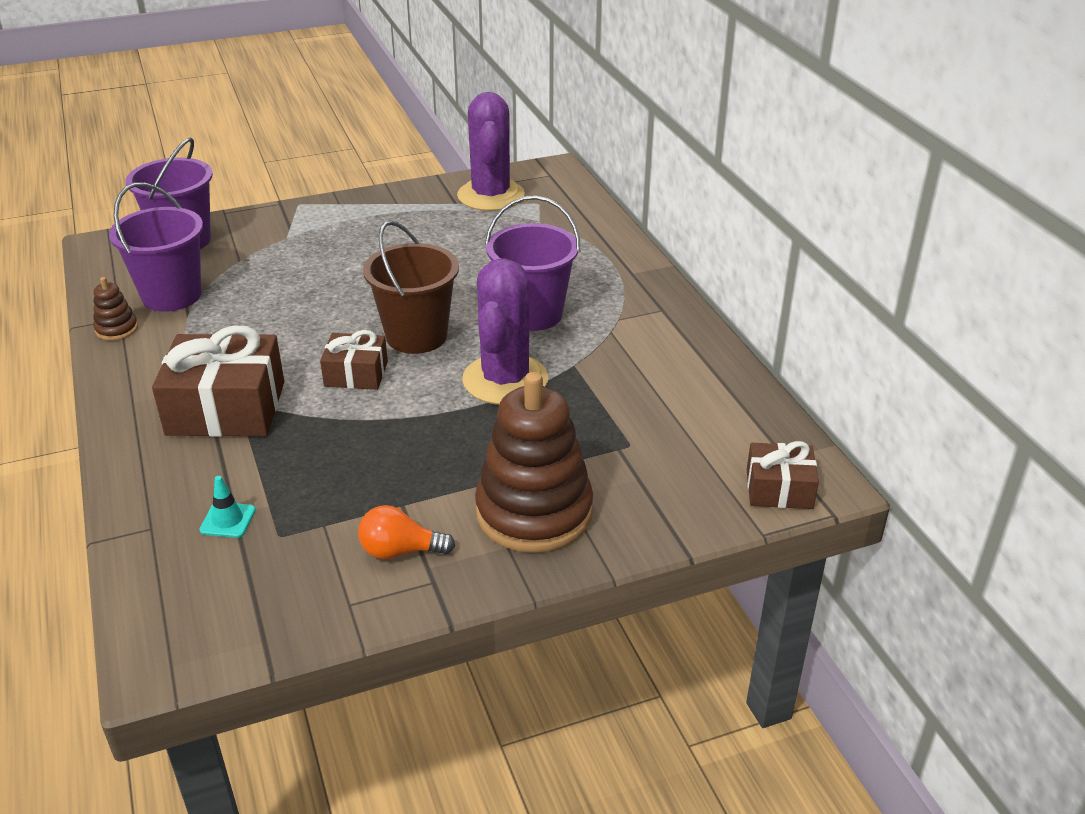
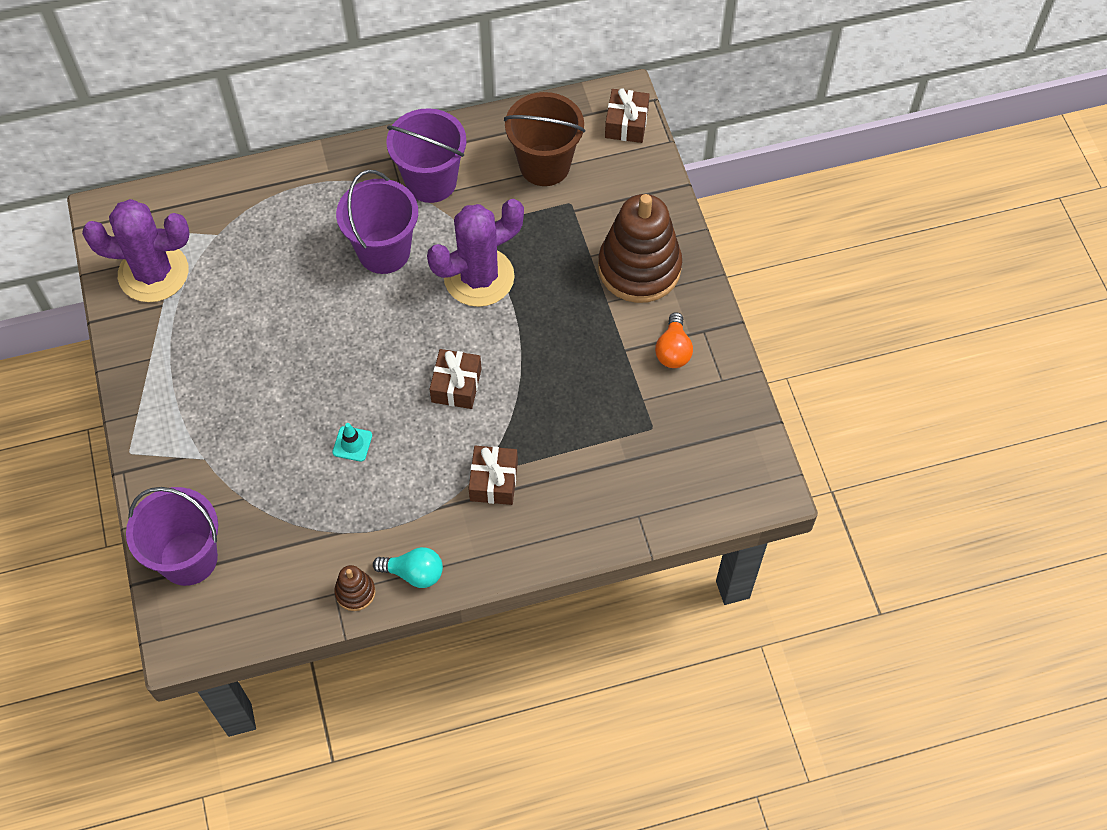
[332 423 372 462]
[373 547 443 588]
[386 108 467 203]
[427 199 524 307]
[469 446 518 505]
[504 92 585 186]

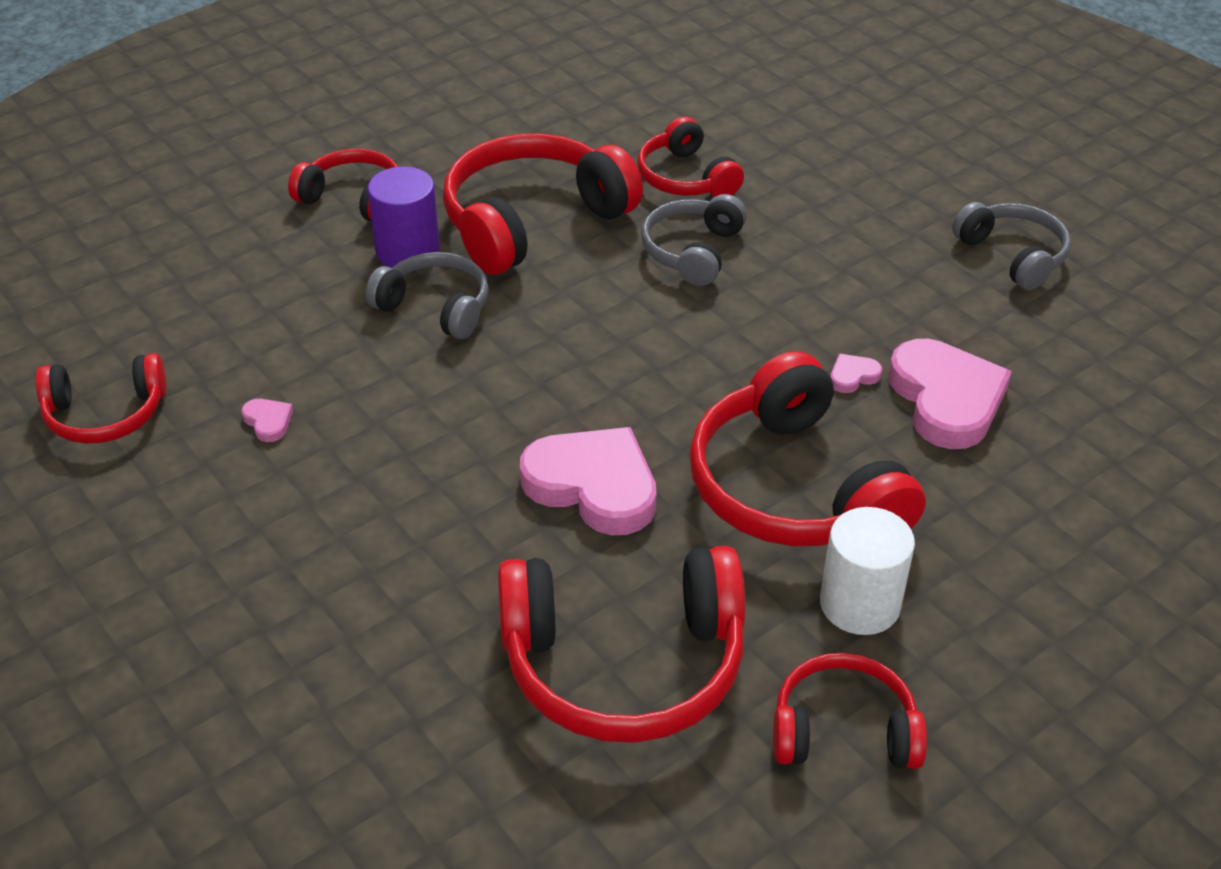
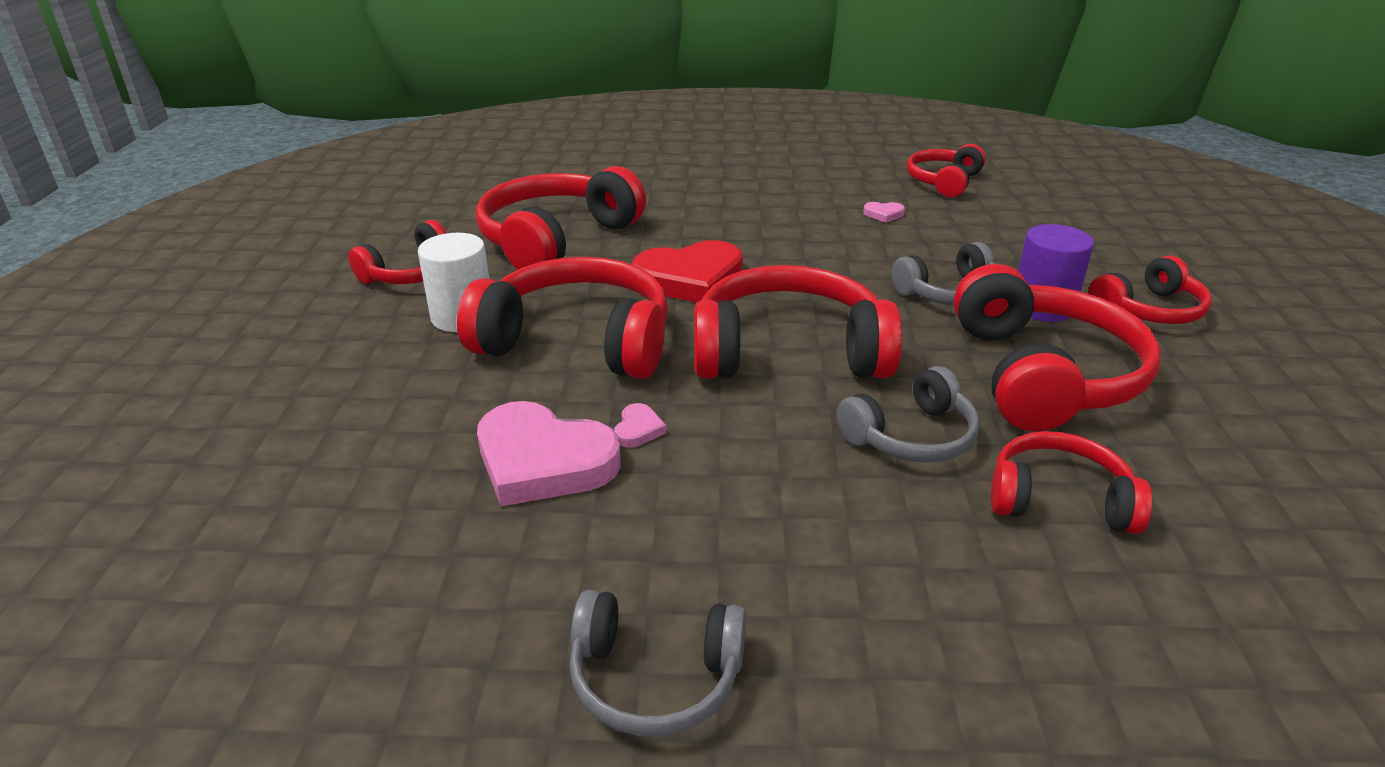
[632 240 743 303]
[694 265 902 379]
[837 366 980 463]

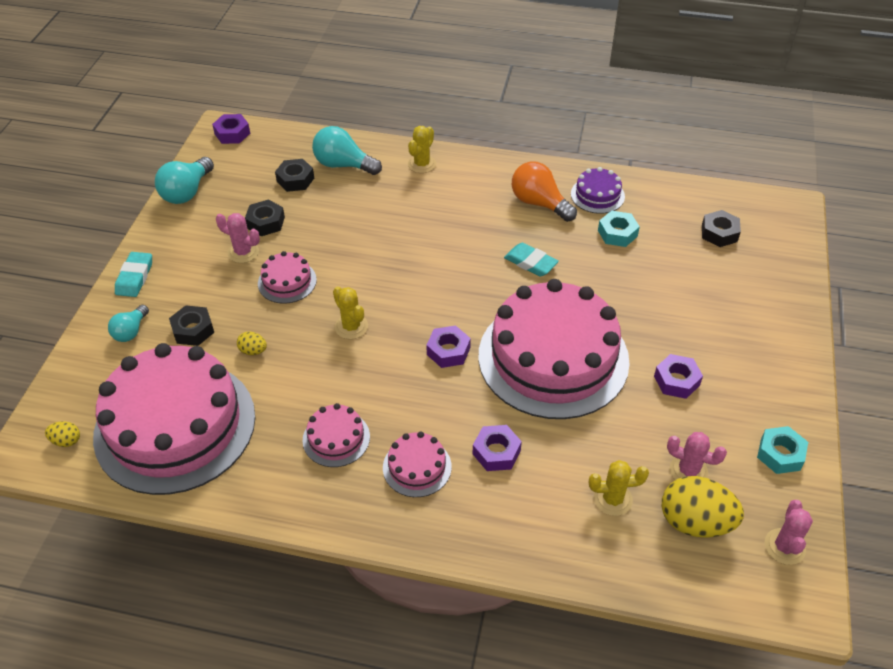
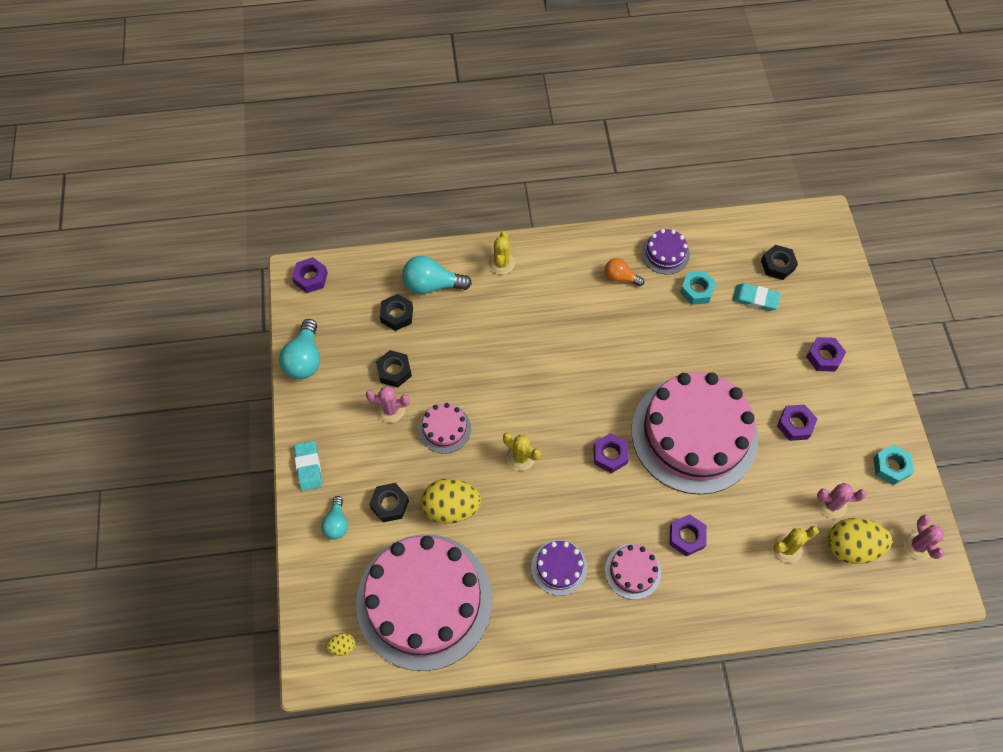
[421 479 482 524]
[531 540 587 596]
[605 258 644 286]
[732 283 781 311]
[806 337 846 372]

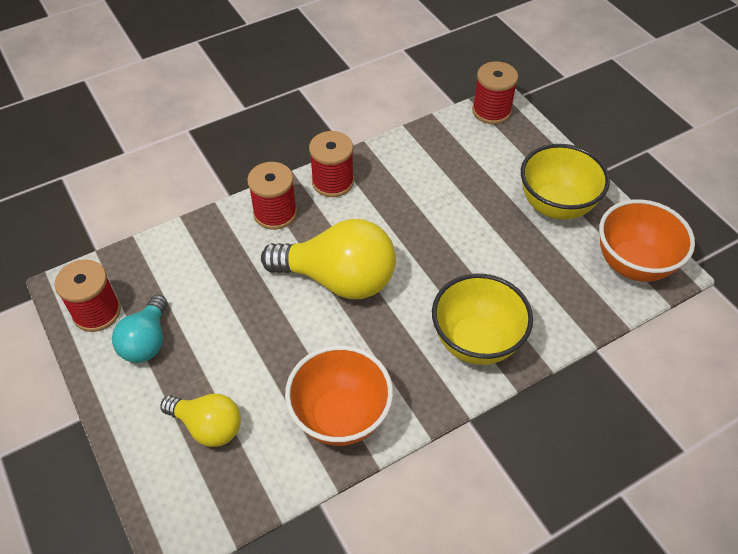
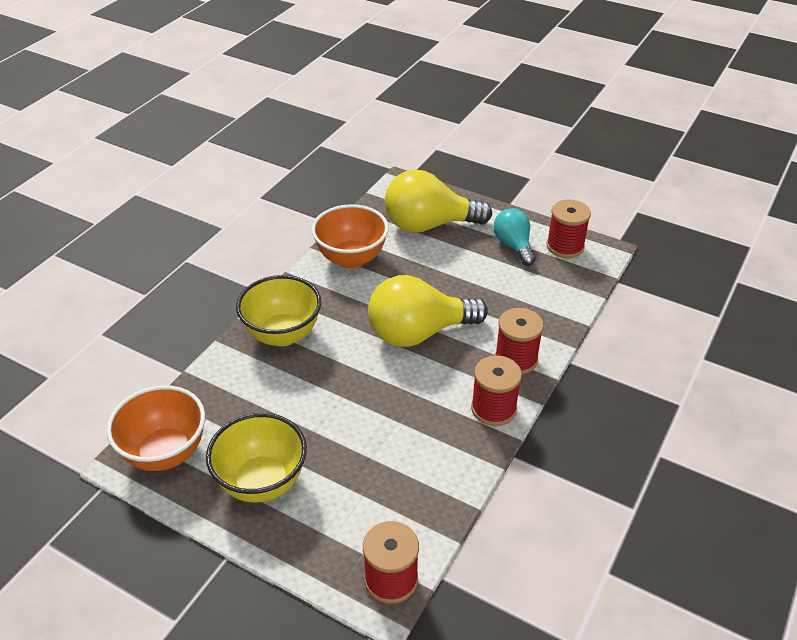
[385 170 492 233]

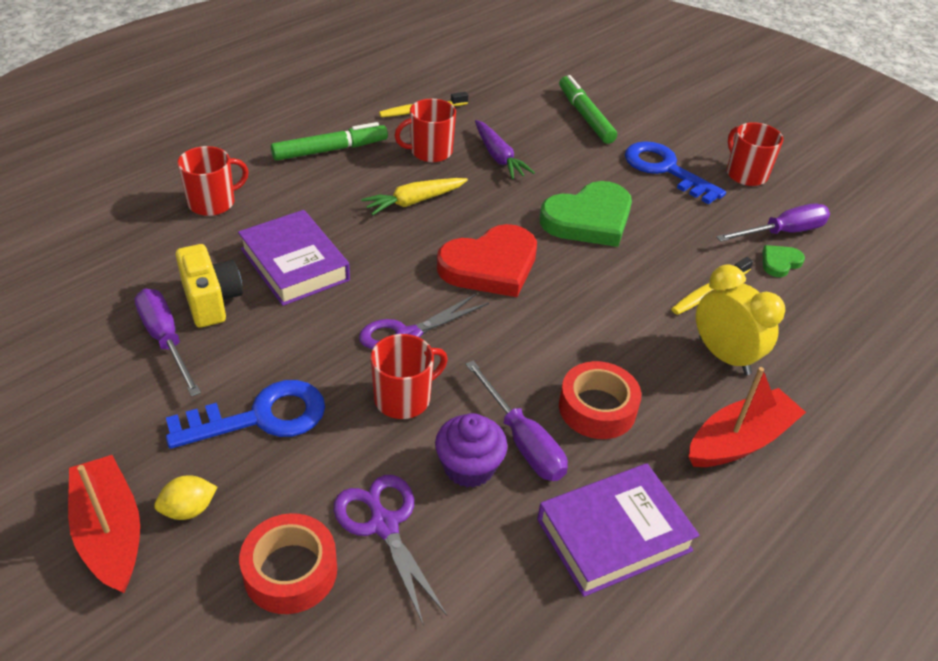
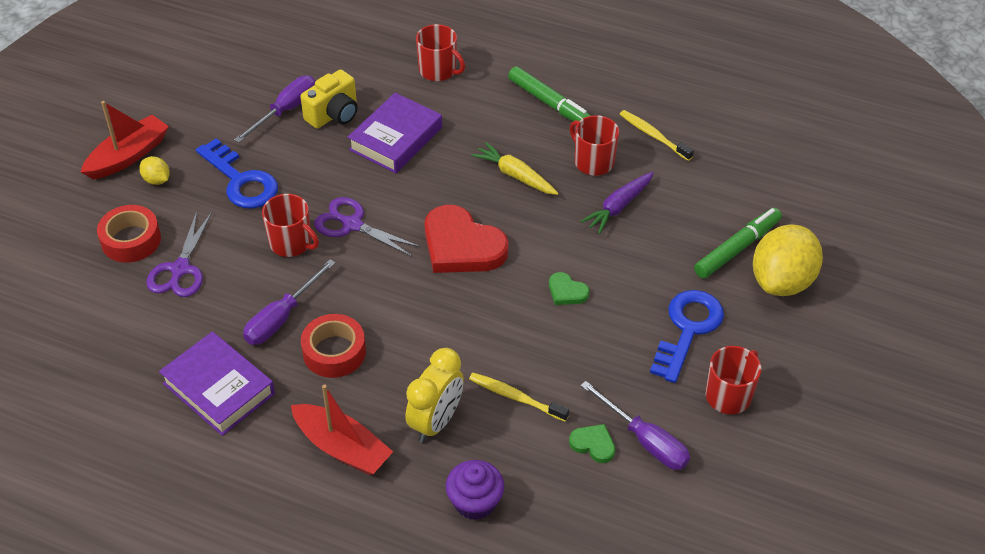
[146 211 212 297]
[446 460 504 520]
[549 272 589 305]
[753 224 823 296]

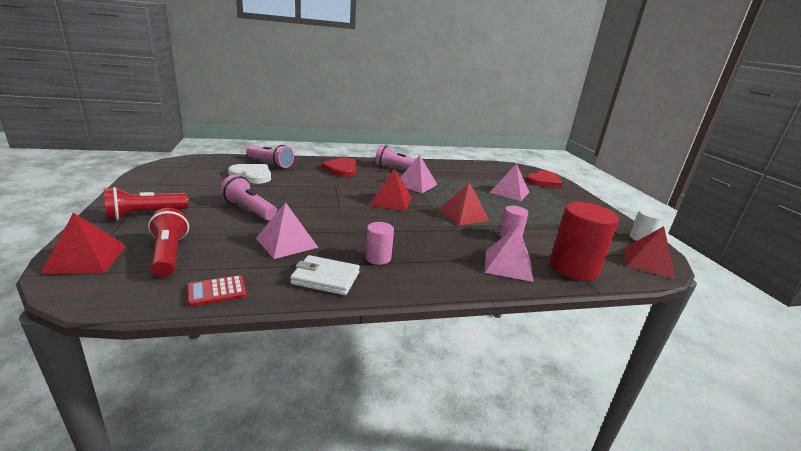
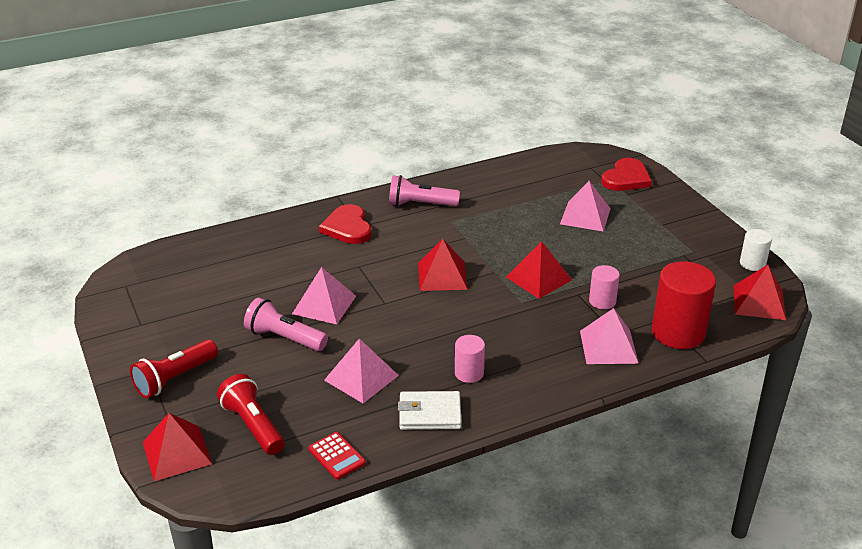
[292 267 356 325]
[308 432 366 479]
[228 164 271 184] (first image)
[246 145 294 168] (first image)

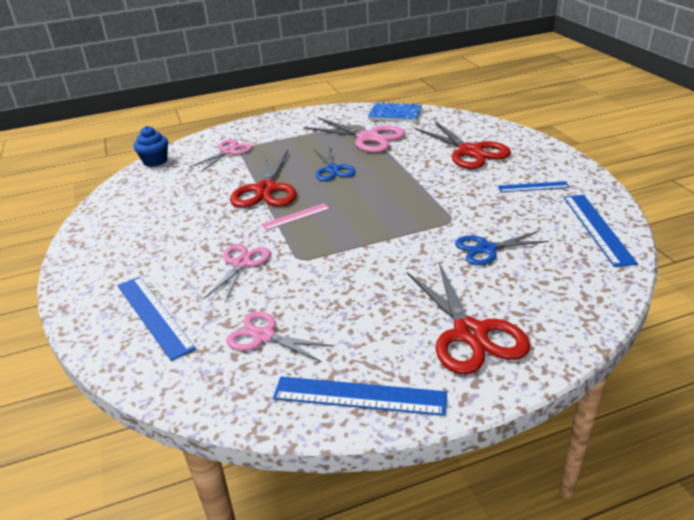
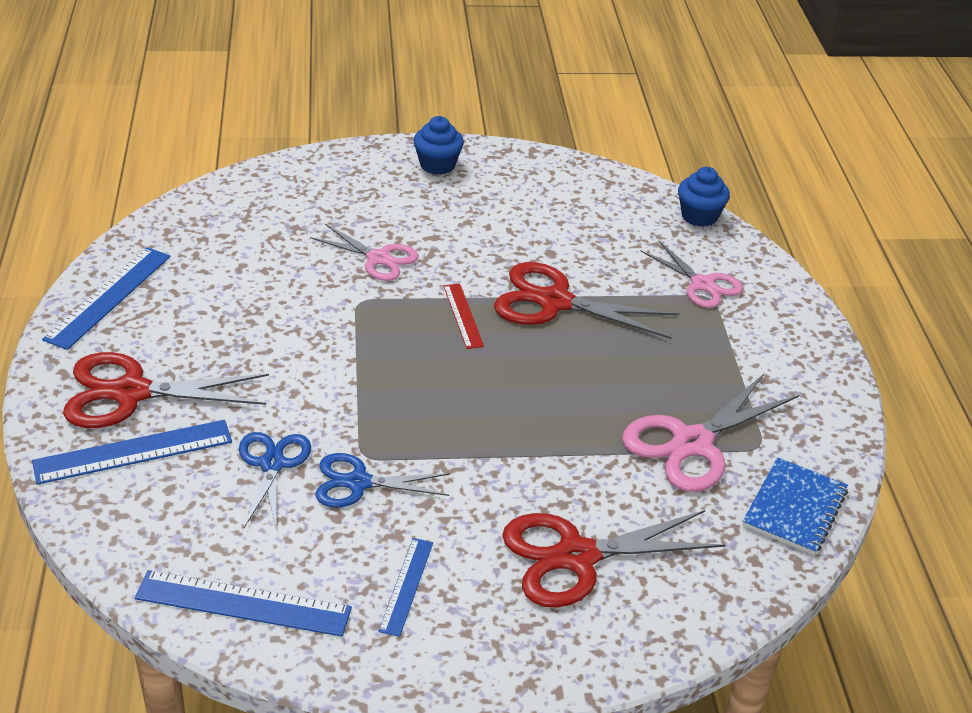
[32 420 232 485]
[315 453 450 508]
[414 116 464 175]
[443 284 484 349]
[226 311 333 362] (first image)

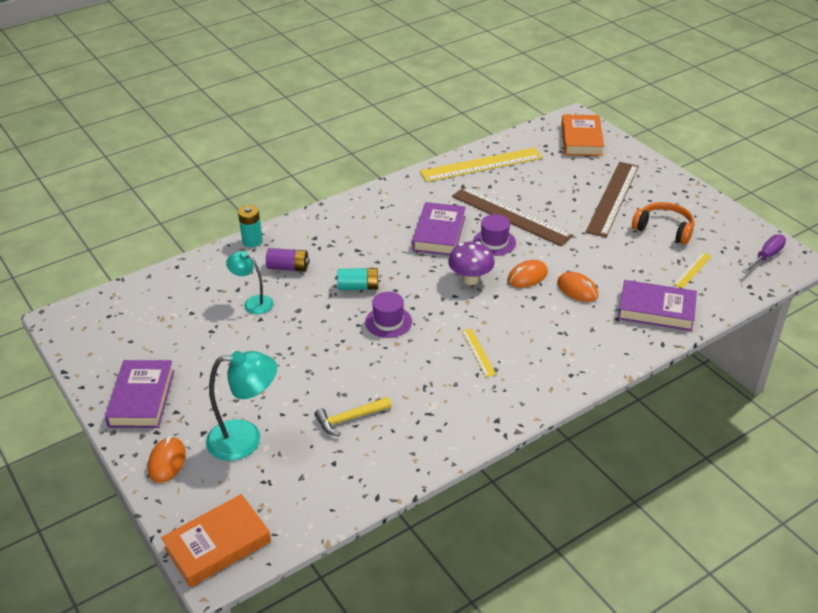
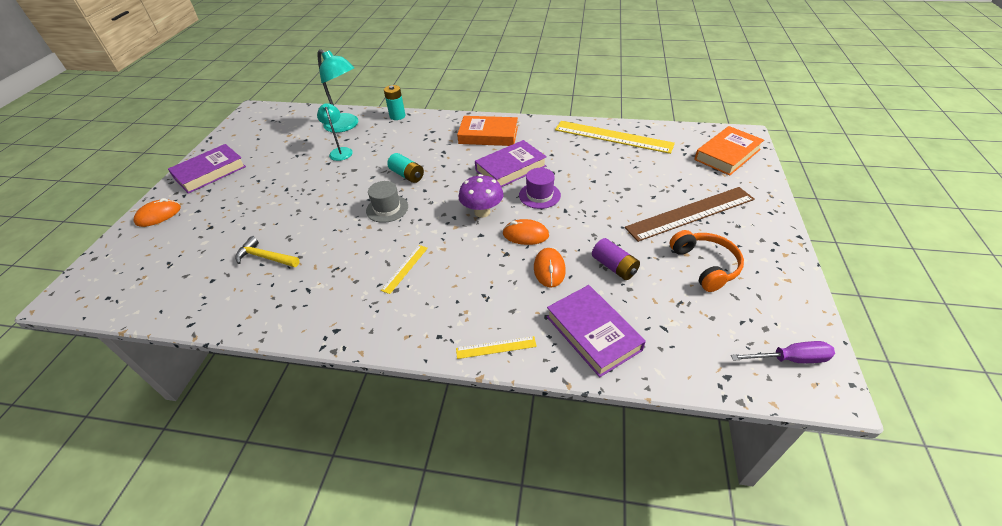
[318 49 358 133]
[366 181 408 223]
[456 336 537 359]
[457 116 518 146]
[592 238 640 280]
[452 187 573 246] (first image)

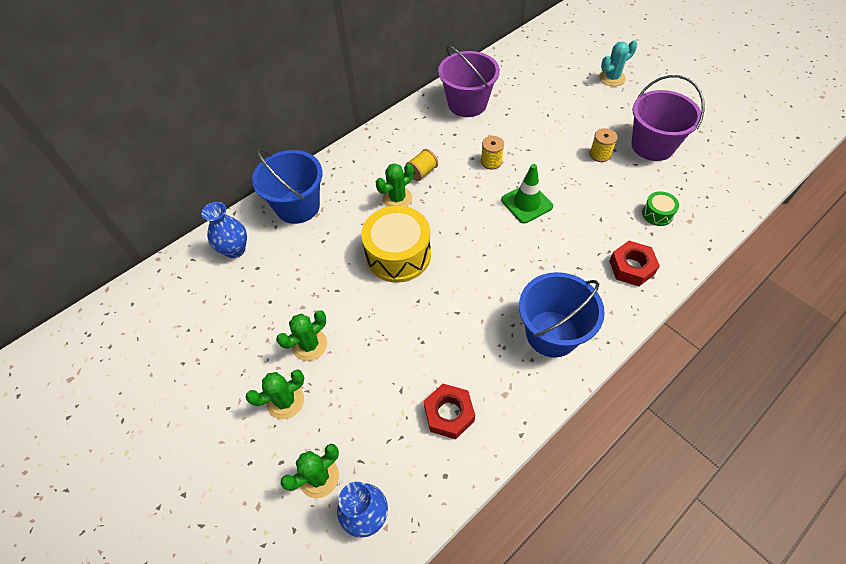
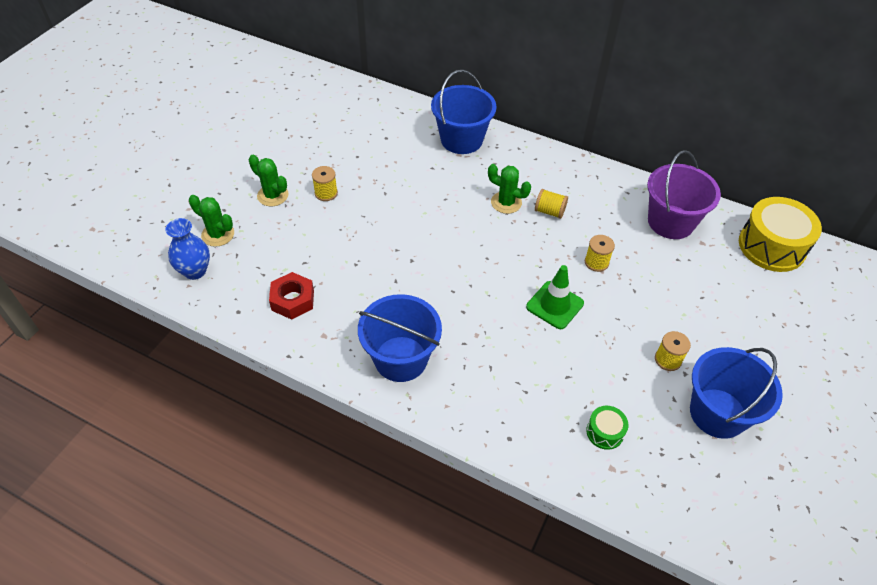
[312 166 338 201]
[690 347 783 439]
[739 197 822 272]
[201 202 247 258] (first image)
[599 40 637 86] (first image)
[609 241 660 286] (first image)

